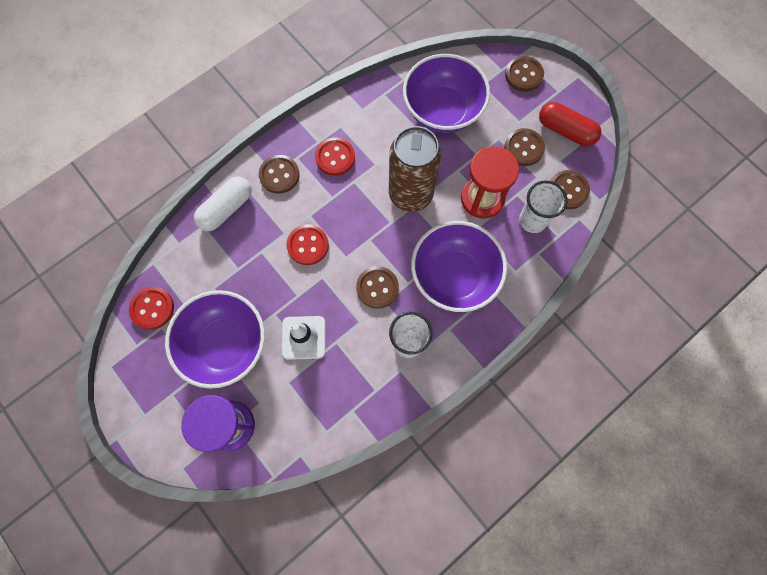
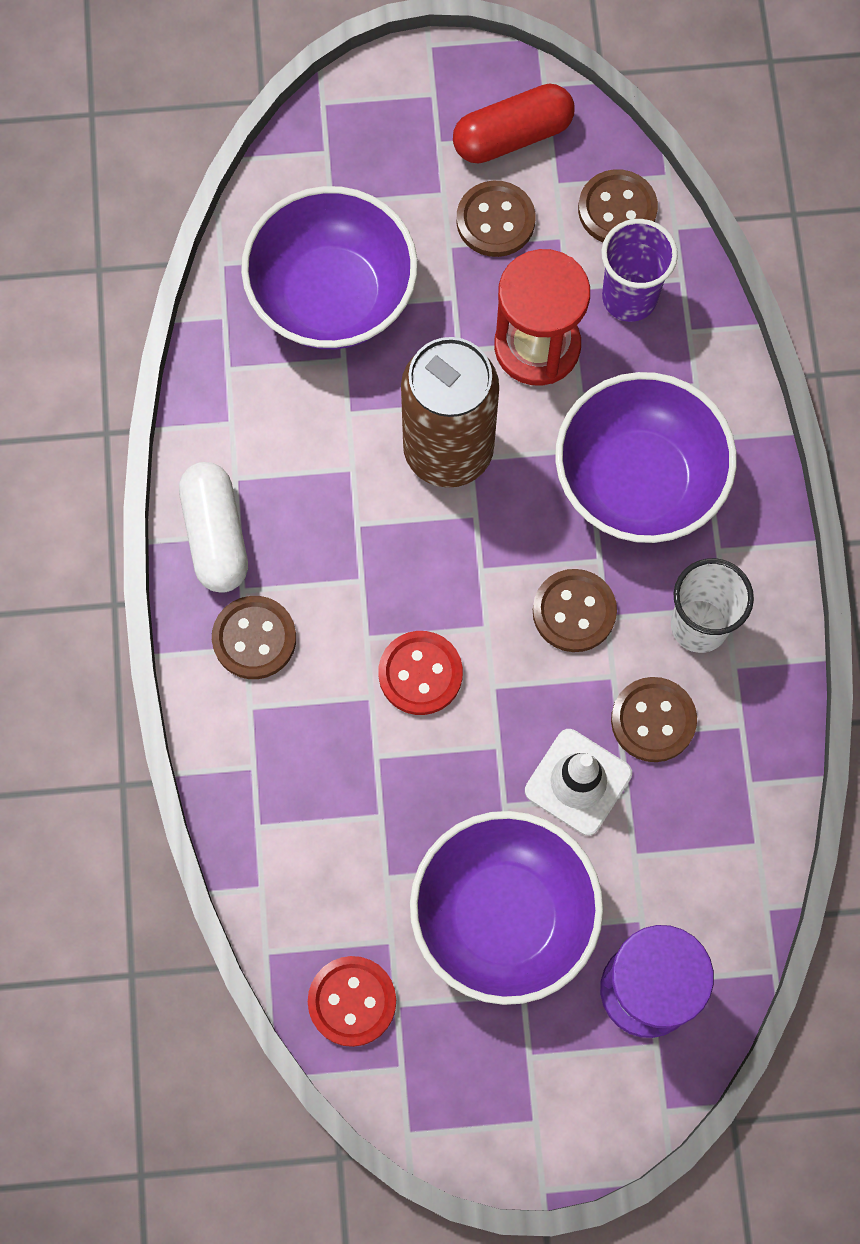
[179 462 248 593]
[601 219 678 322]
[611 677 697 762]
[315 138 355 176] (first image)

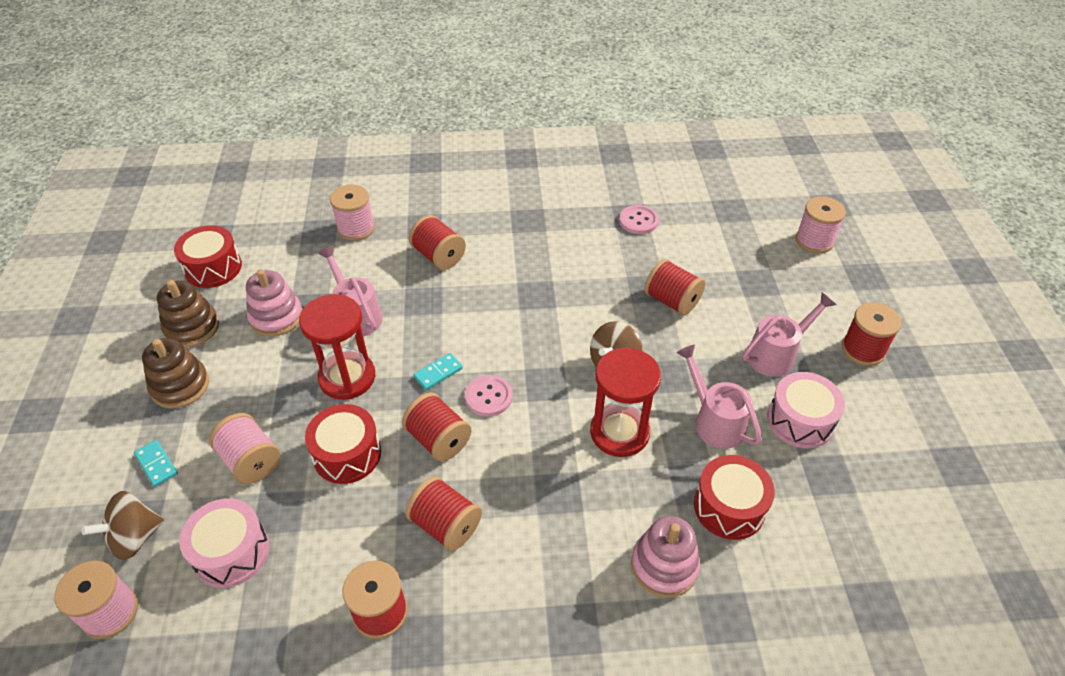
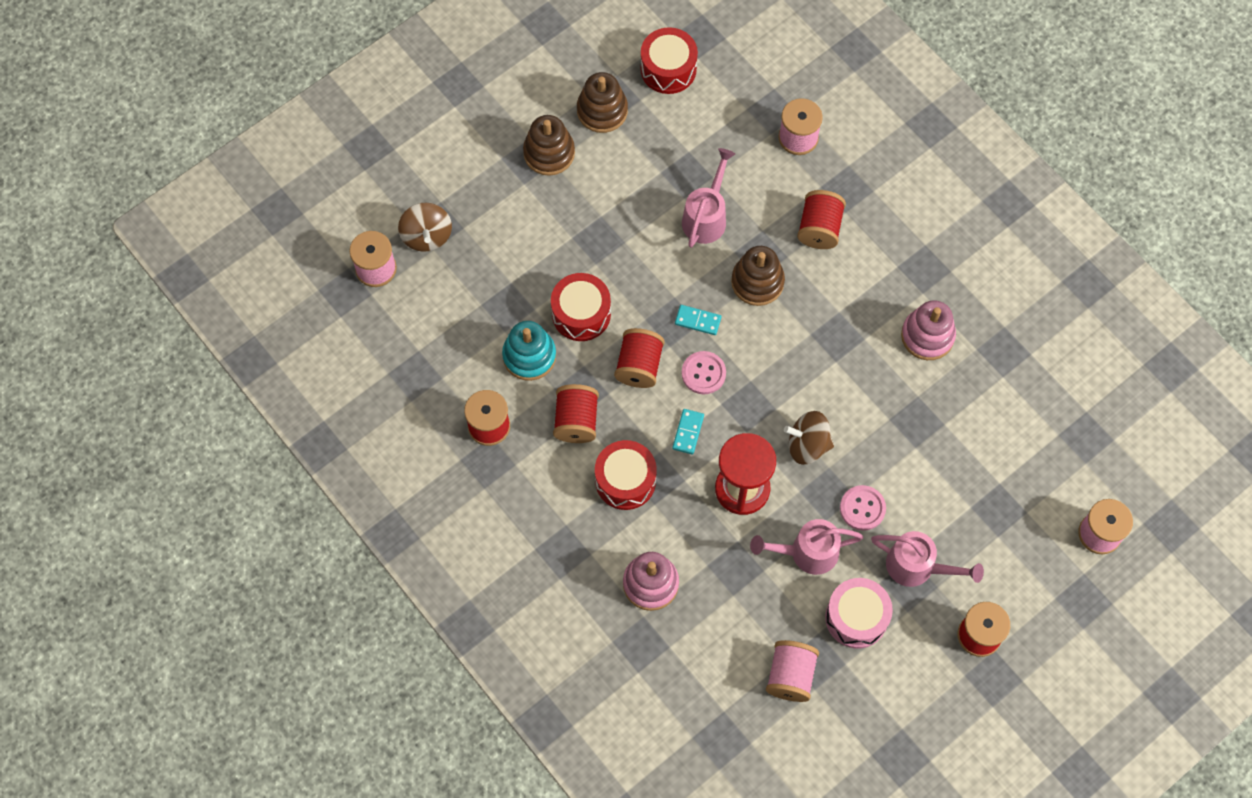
[398 203 452 252]
[502 321 556 381]
[595 440 657 510]
[672 409 704 454]
[731 246 785 306]
[750 519 863 575]
[766 640 819 702]
[840 485 886 531]
[901 300 956 360]
[179 498 269 588] (first image)
[299 294 375 400] (first image)
[644 259 705 316] (first image)

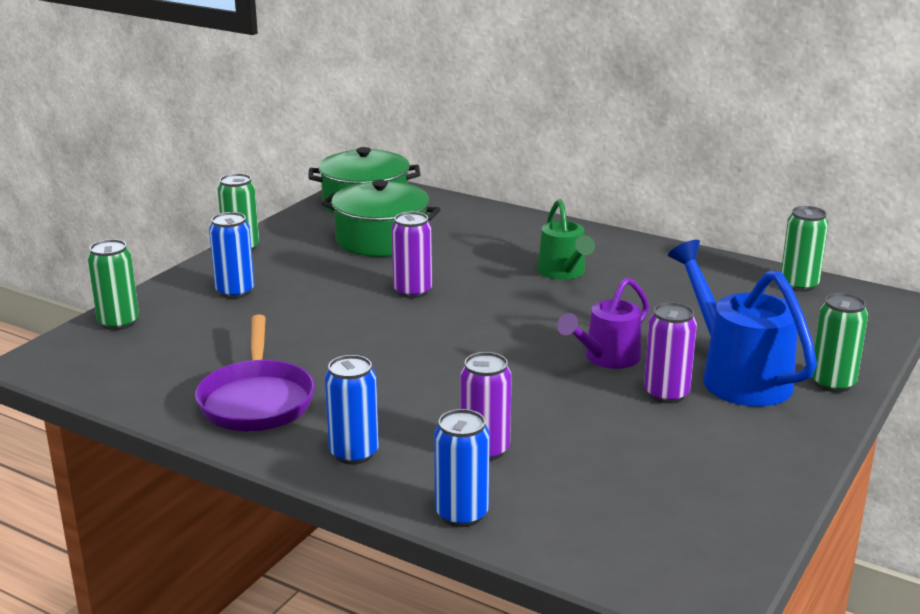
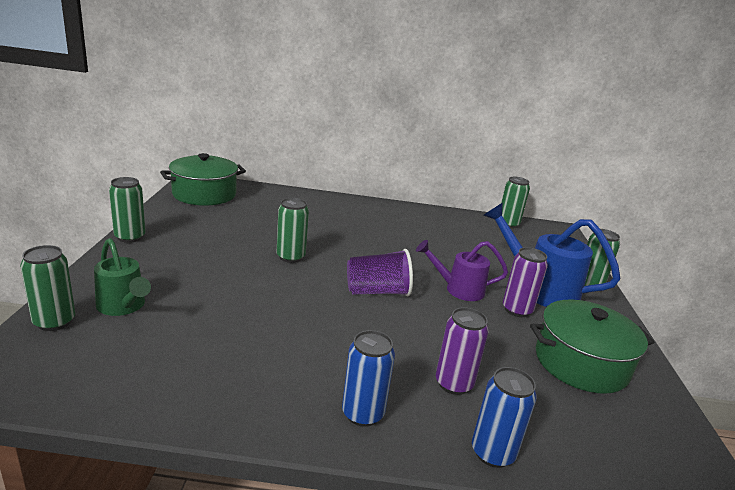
[94 238 151 316]
[277 198 309 263]
[347 249 413 296]
[416 240 508 301]
[530 300 654 394]
[195 314 315 431] (first image)
[209 212 254 299] (first image)

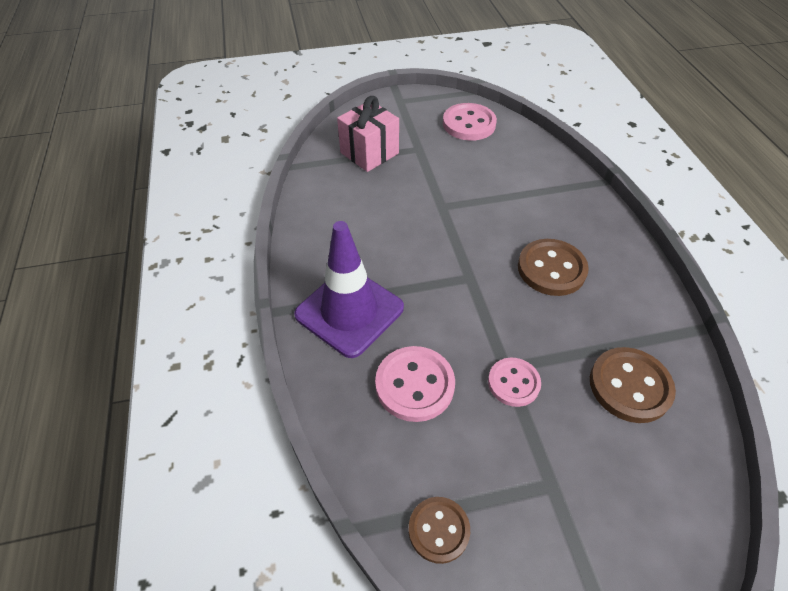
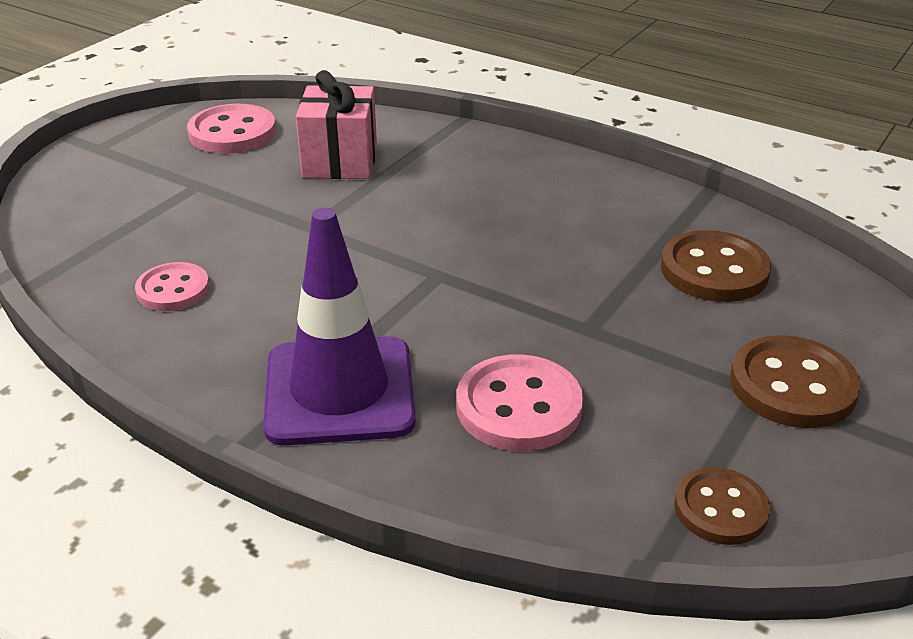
[135 262 209 311]
[296 70 377 179]
[730 335 861 428]

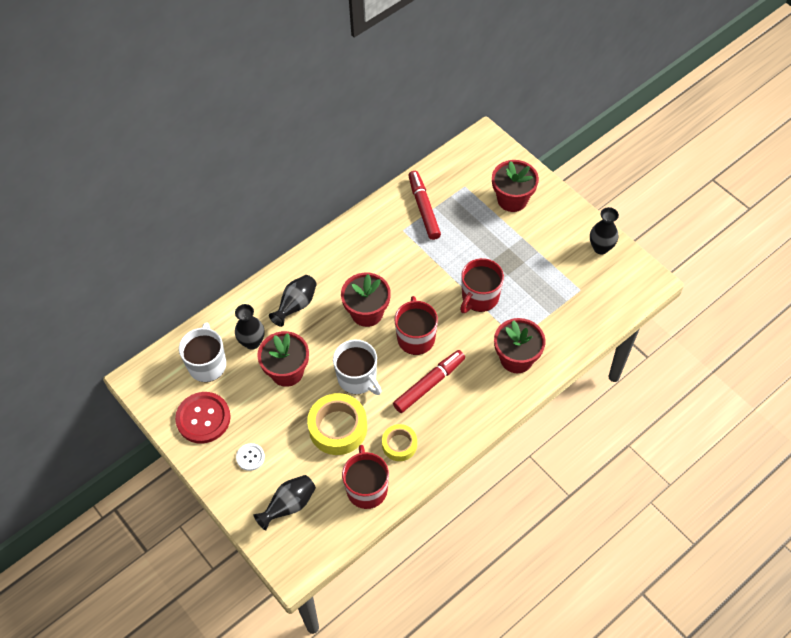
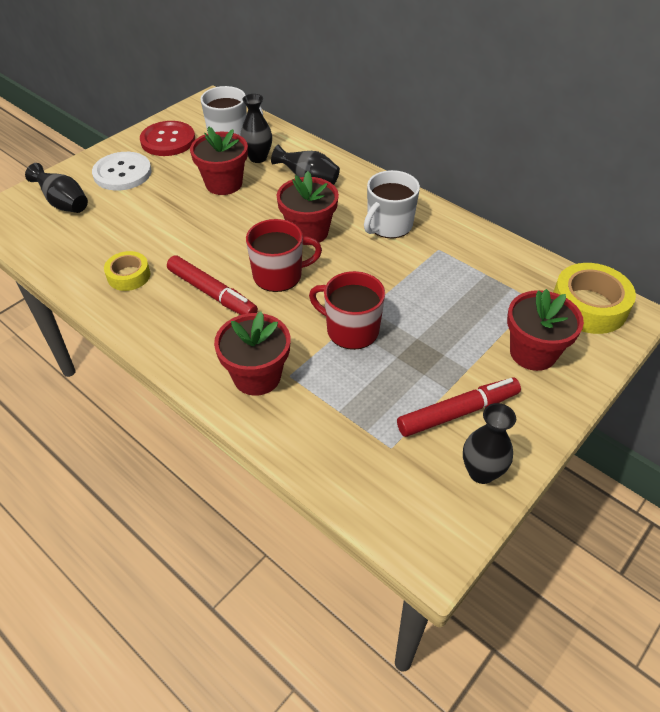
[92 152 152 190]
[364 170 420 238]
[397 377 521 437]
[553 263 636 334]
[342 445 389 509] (first image)

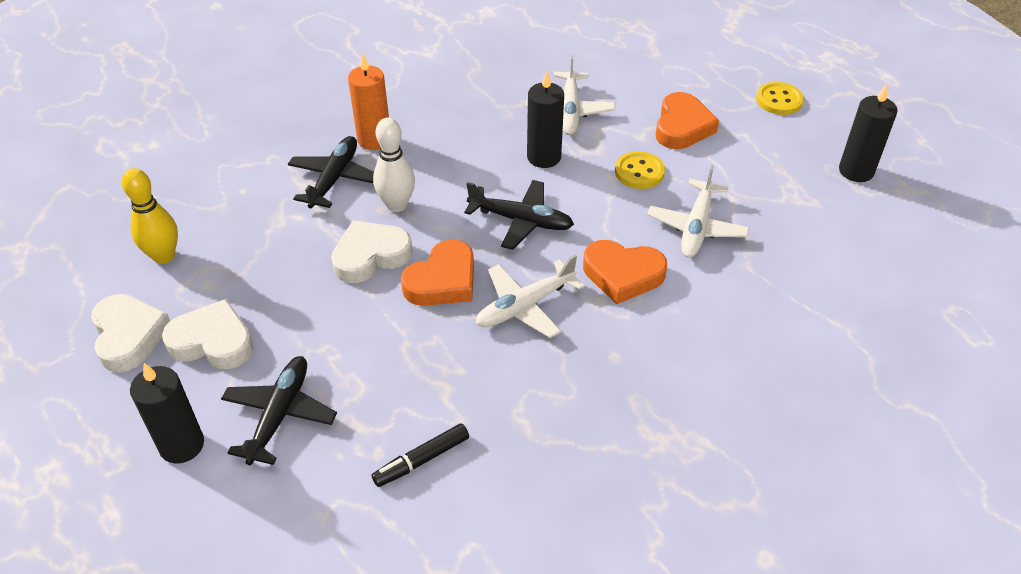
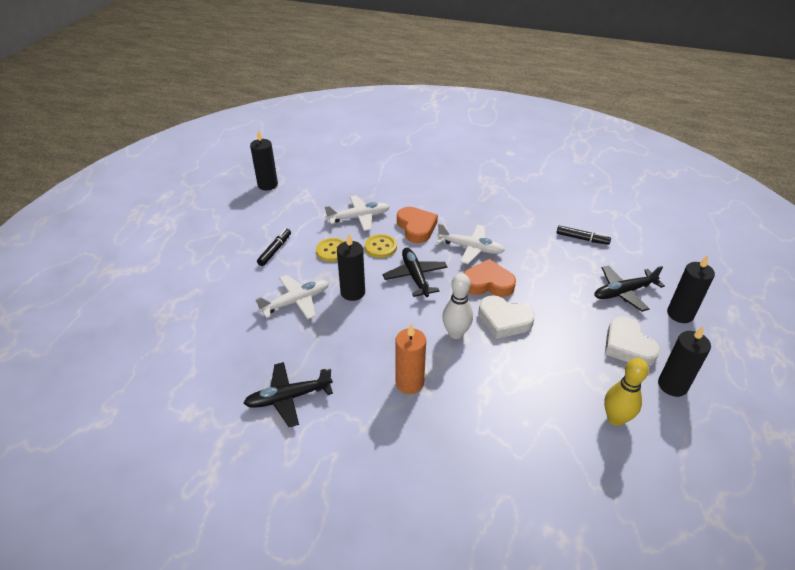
[243 362 333 427]
[257 229 291 266]
[365 234 397 258]
[658 326 711 397]

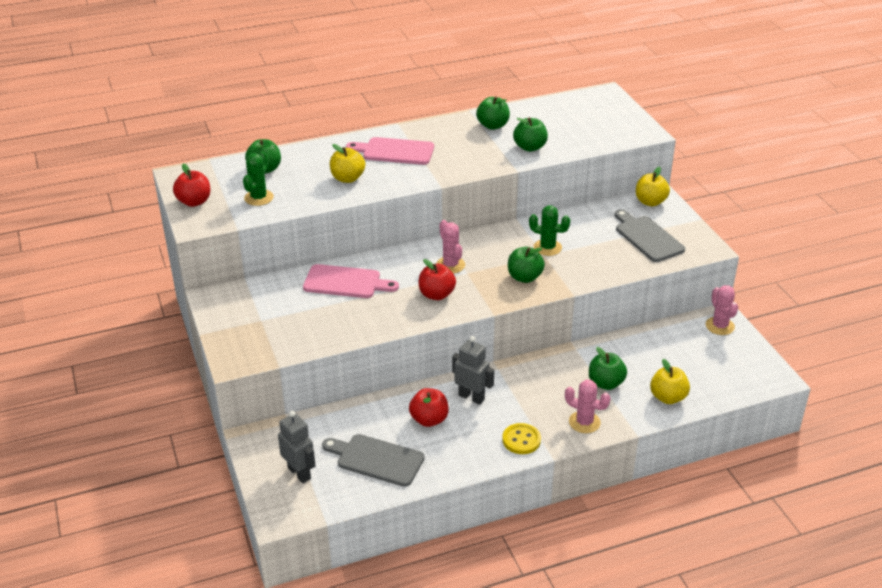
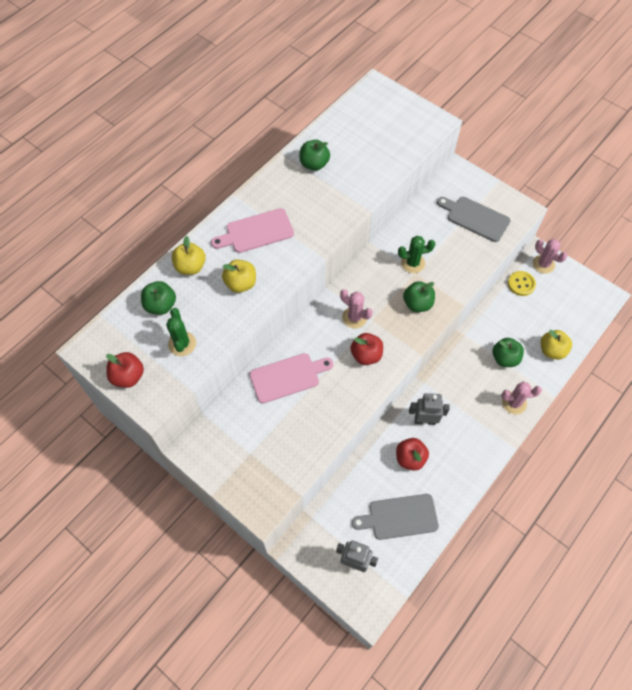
[172 236 206 275]
[508 271 536 296]
[513 117 548 152] (first image)

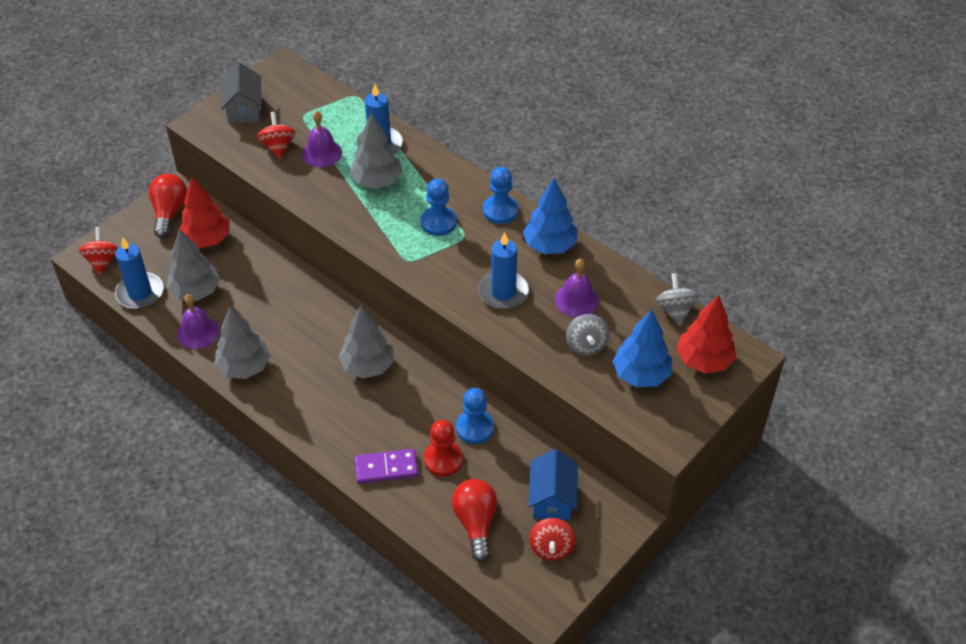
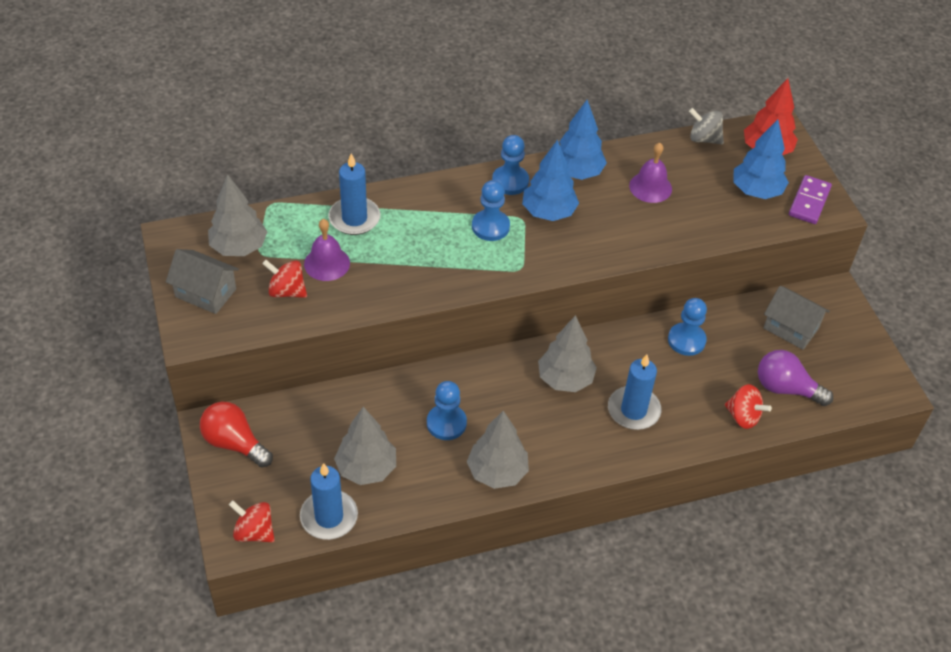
[208 174 267 256]
[427 381 467 440]
[522 140 579 221]
[608 354 661 430]
[725 384 772 429]
[758 350 833 406]
[764 286 830 350]
[789 175 832 224]
[177 294 219 349] (first image)
[178 177 229 248] (first image)
[424 420 463 476] (first image)
[566 314 609 356] (first image)

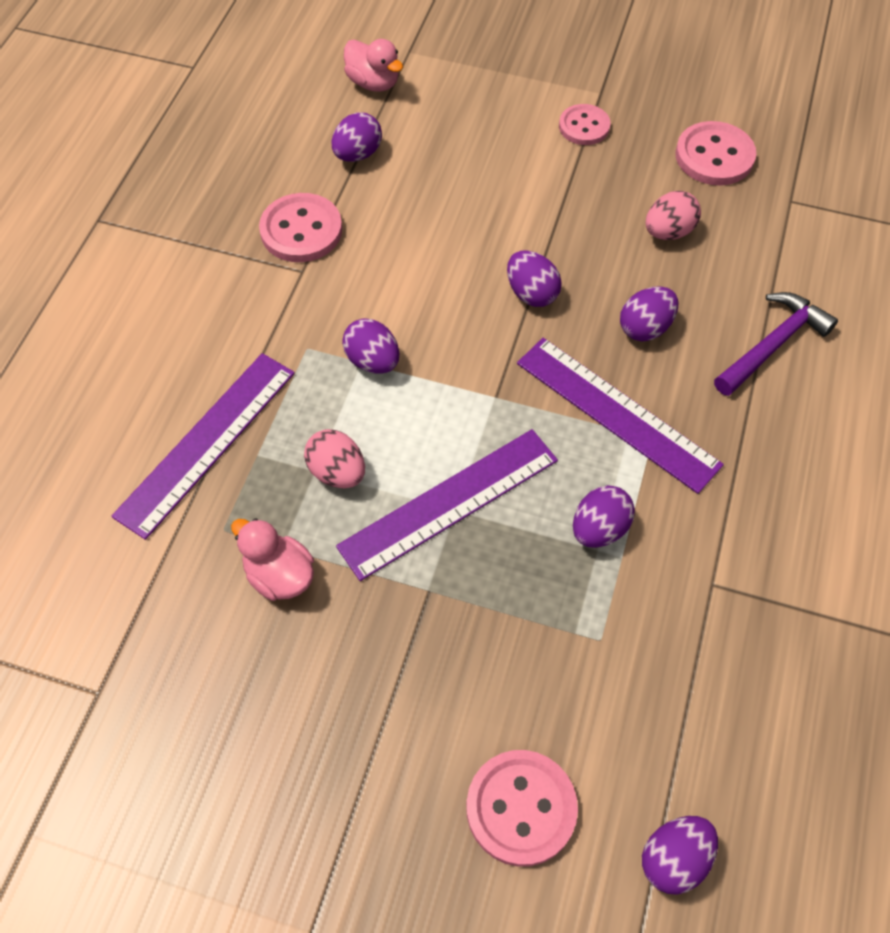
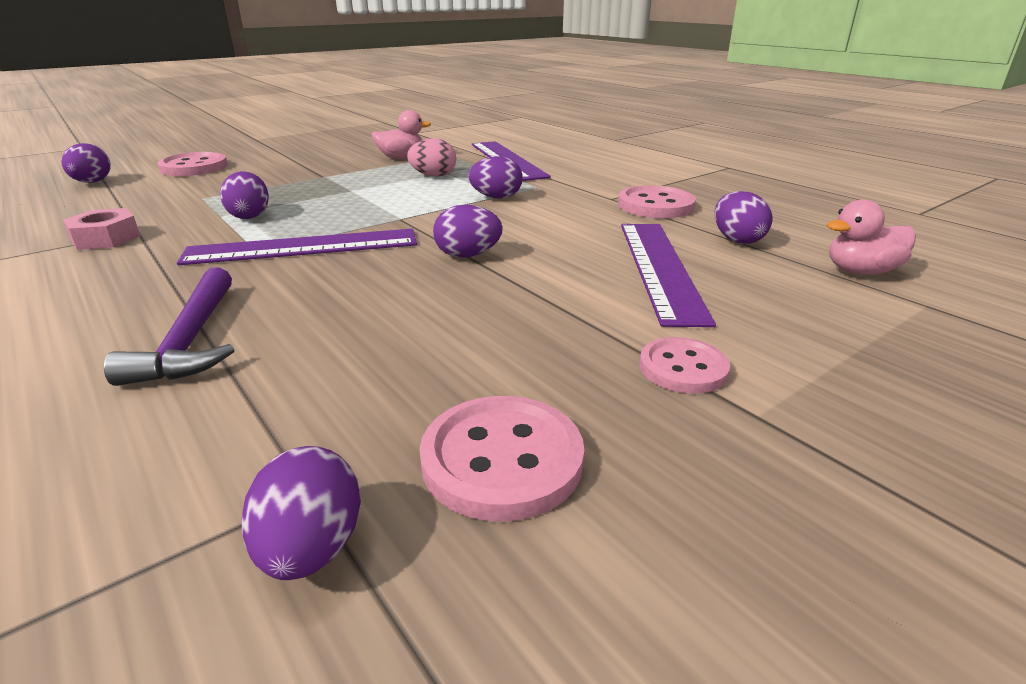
[63 208 140 250]
[241 446 361 580]
[621 224 716 327]
[646 191 701 240] (first image)

